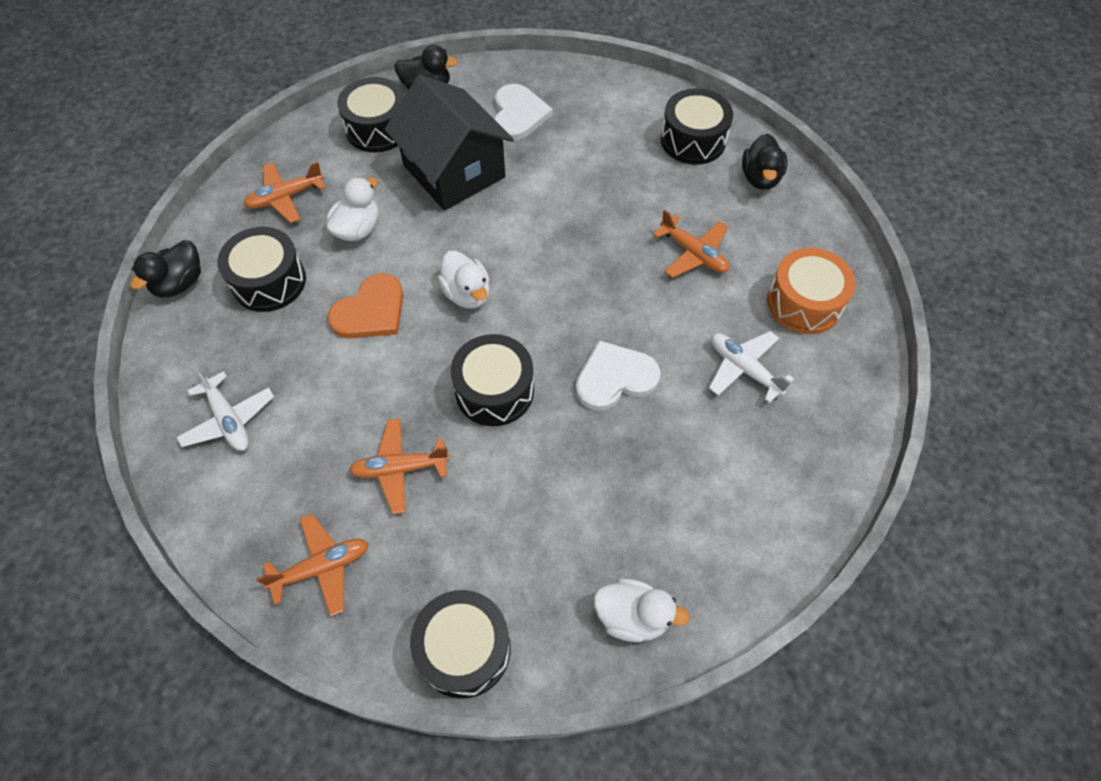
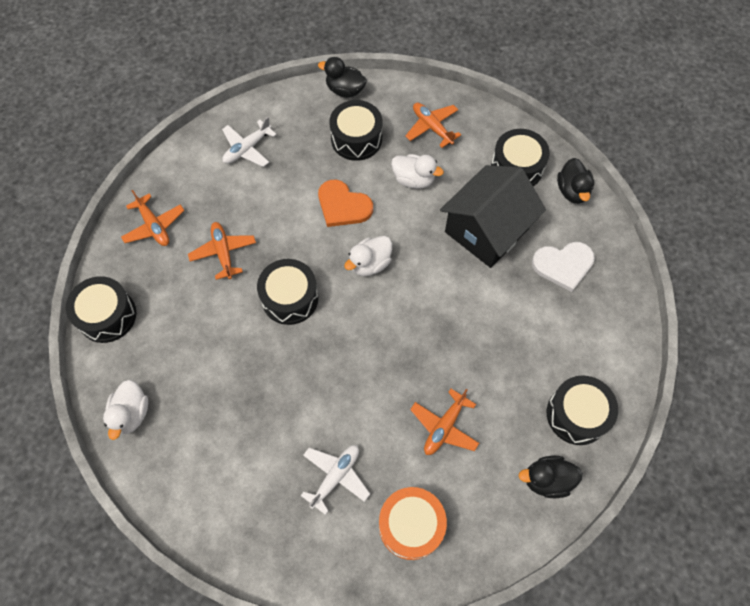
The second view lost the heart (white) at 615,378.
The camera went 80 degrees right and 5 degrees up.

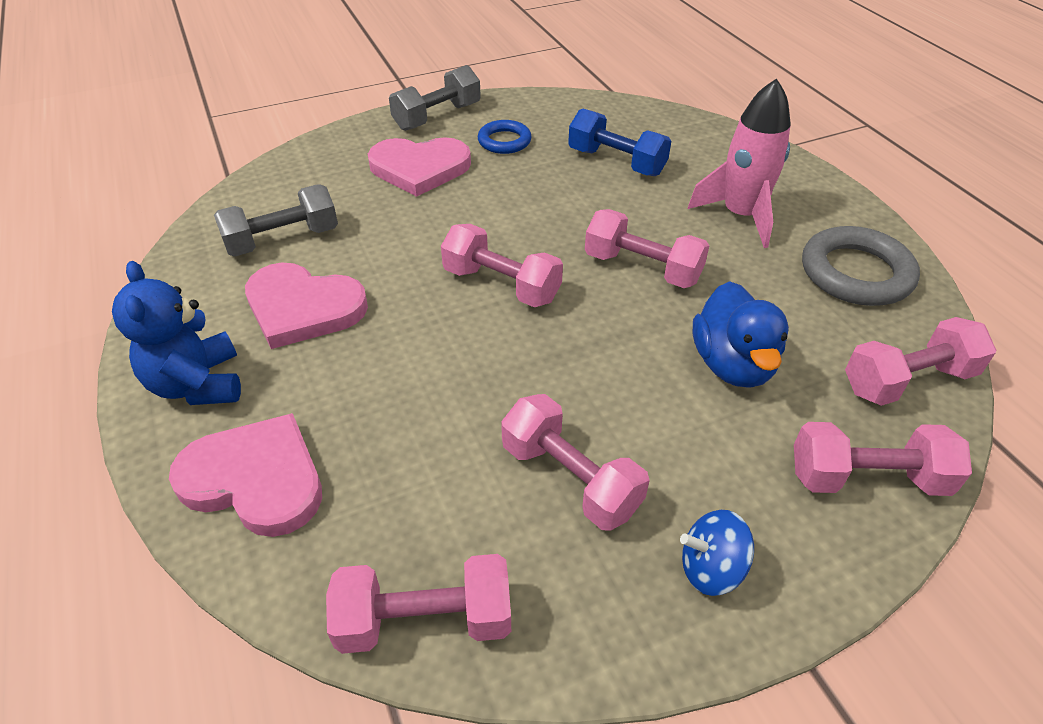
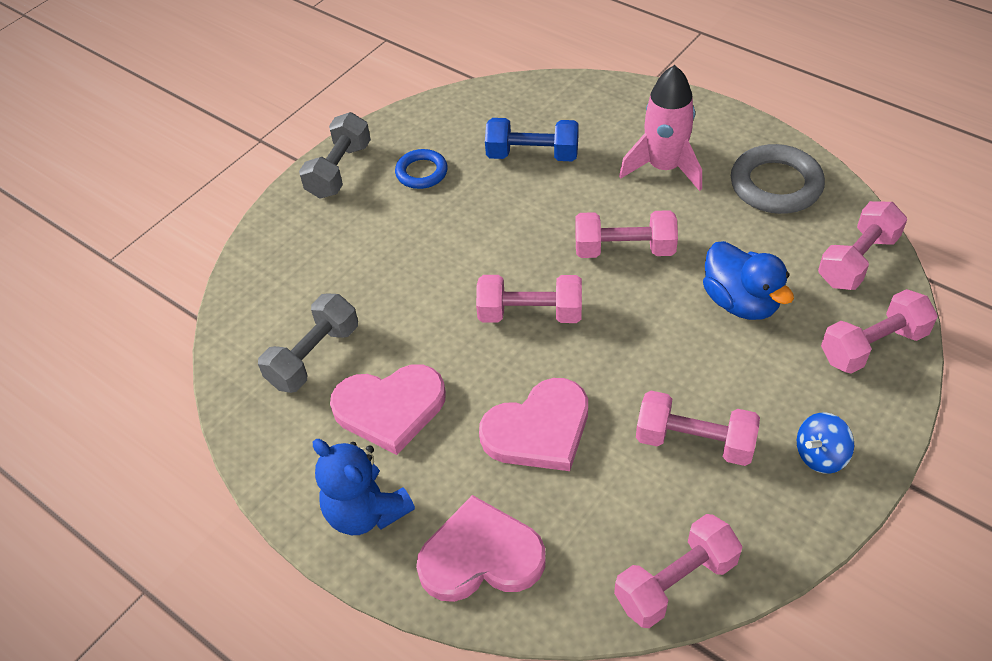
The heart (pink) ended up elsewhere, having gone from 419,168 to 539,429.
The camera went 25 degrees left and 5 degrees up.

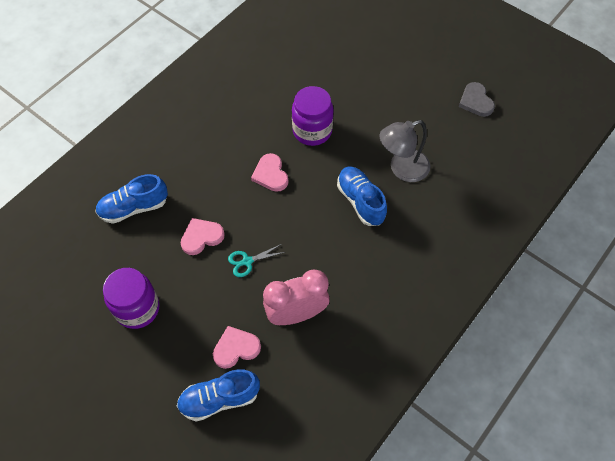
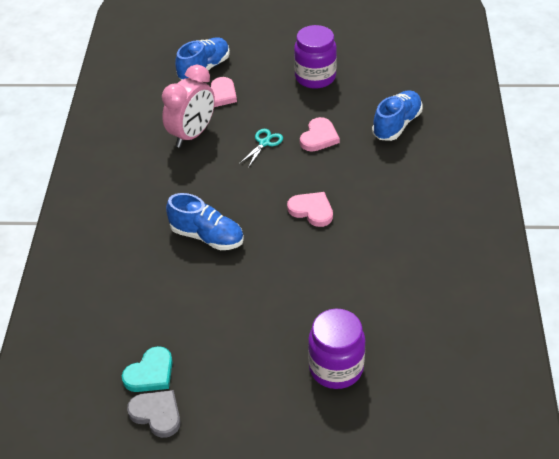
The second view gained the heart (turquoise) at 150,373.
The jar (purple) ended up elsewhere, having gone from 312,131 to 336,368.
The second view lost the lamp (grey) at 402,169.
The camera went 145 degrees right and 15 degrees down.

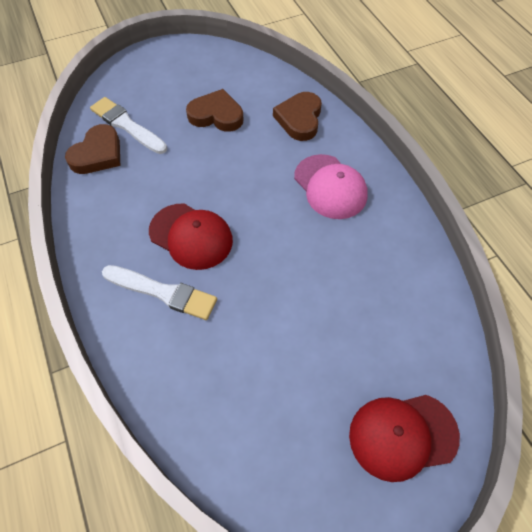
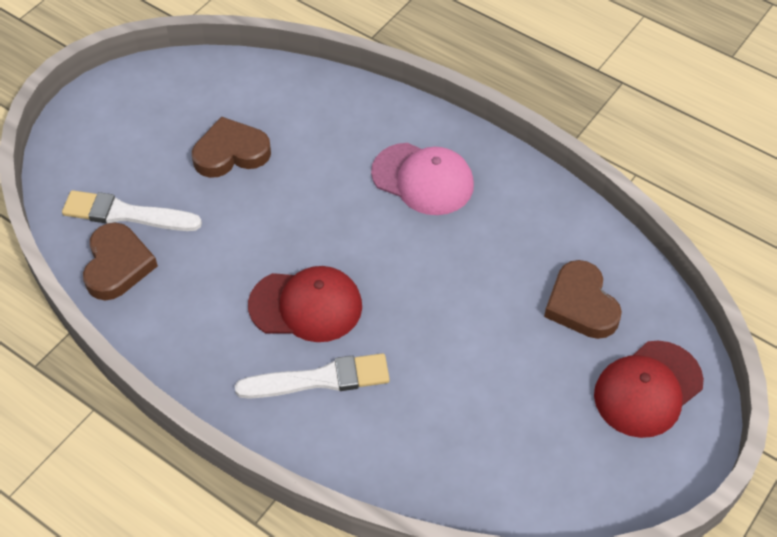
The heart (brown) ended up elsewhere, having gone from 299,119 to 581,304.
The camera went 30 degrees left and 5 degrees down.

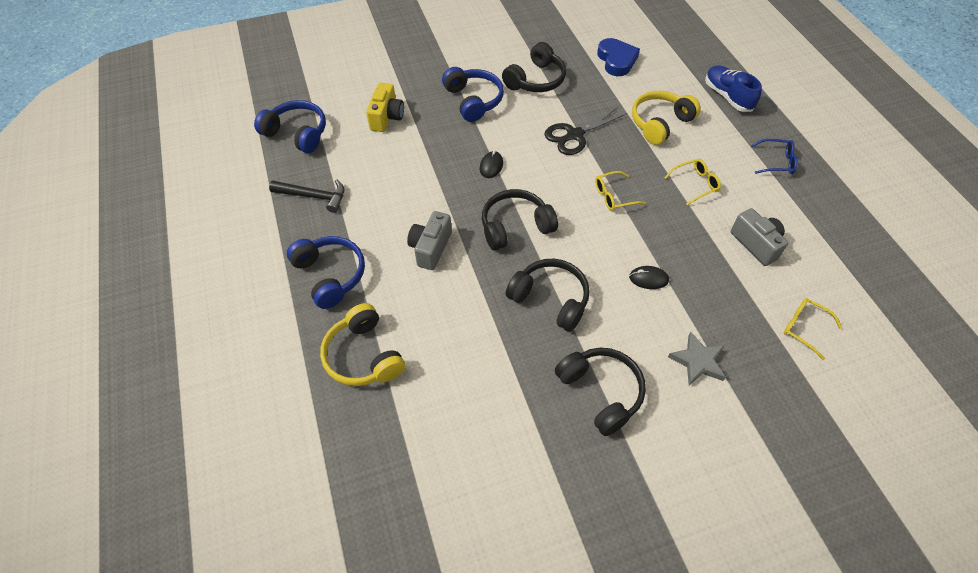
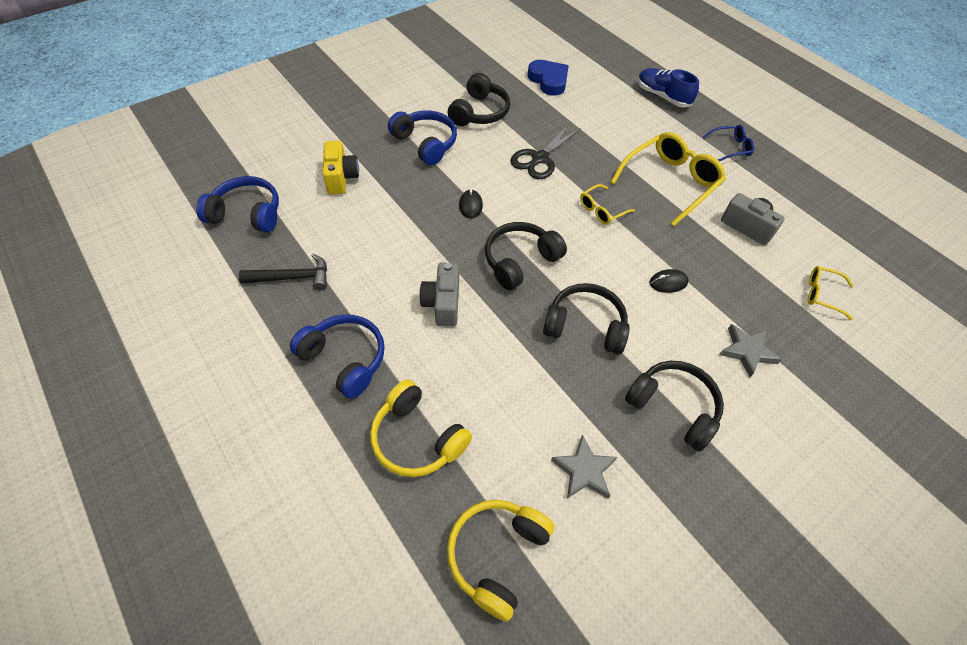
The headphones (yellow) ended up elsewhere, having gone from 660,123 to 497,555.
The second view gained the star (grey) at 584,470.
The size of the glasses (yellow) at 695,184 changed by a factor of 1.98.
The camera went 20 degrees left and 0 degrees up.

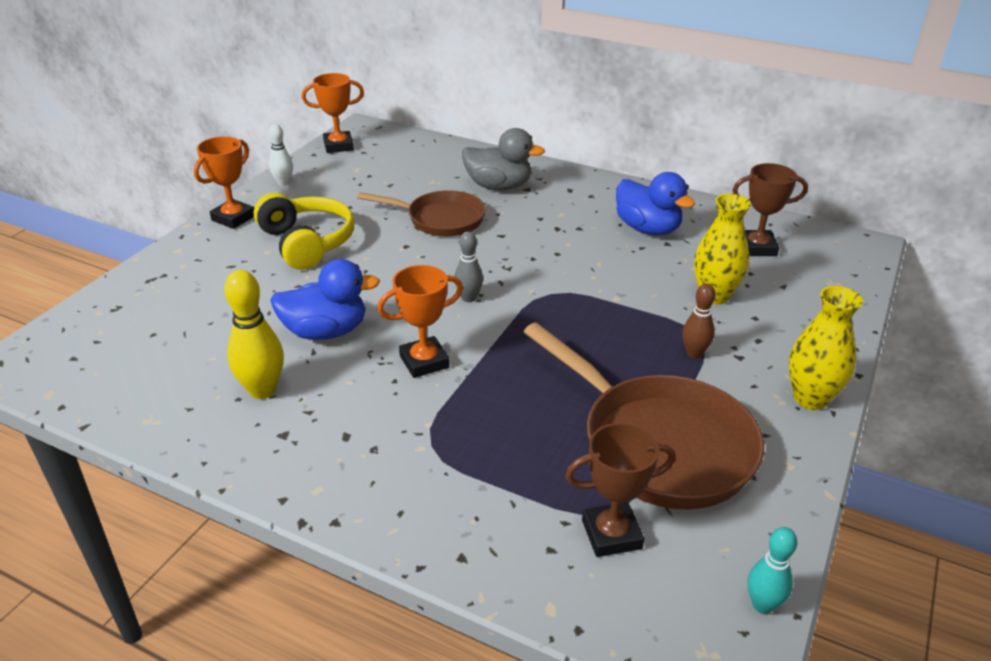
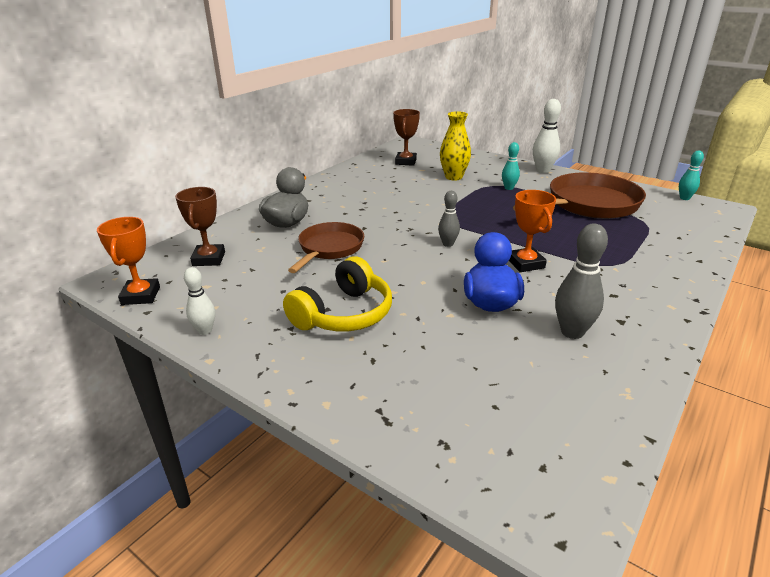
The trophy (brown) ended up elsewhere, having gone from 611,534 to 209,259.
The headphones (yellow) at 306,243 ended up facing another way, 150 degrees clockwise from before.
What was the bowling pin (brown) at 694,353 turned into the bowling pin (turquoise) at 509,188.
Where the vase (yellow) stood at 810,398, the bowling pin (white) came to stand at 543,170.
What was the bowling pin (yellow) at 263,390 turned into the bowling pin (grey) at 572,332.
The second view lost the trophy (orange) at 233,218.
The second view lost the duck (blue) at 647,229.
The camera went 80 degrees left and 5 degrees down.

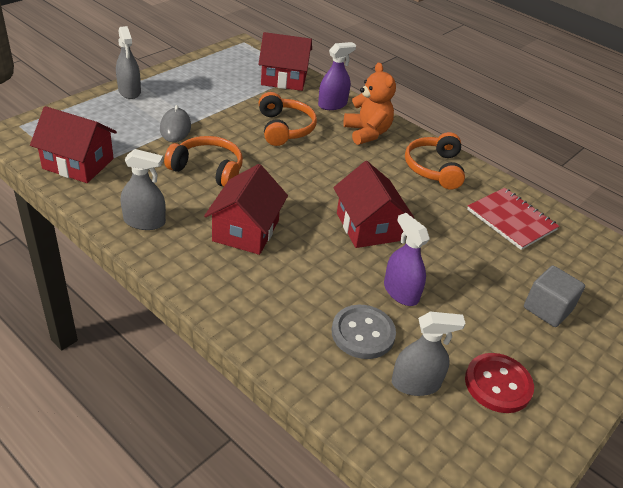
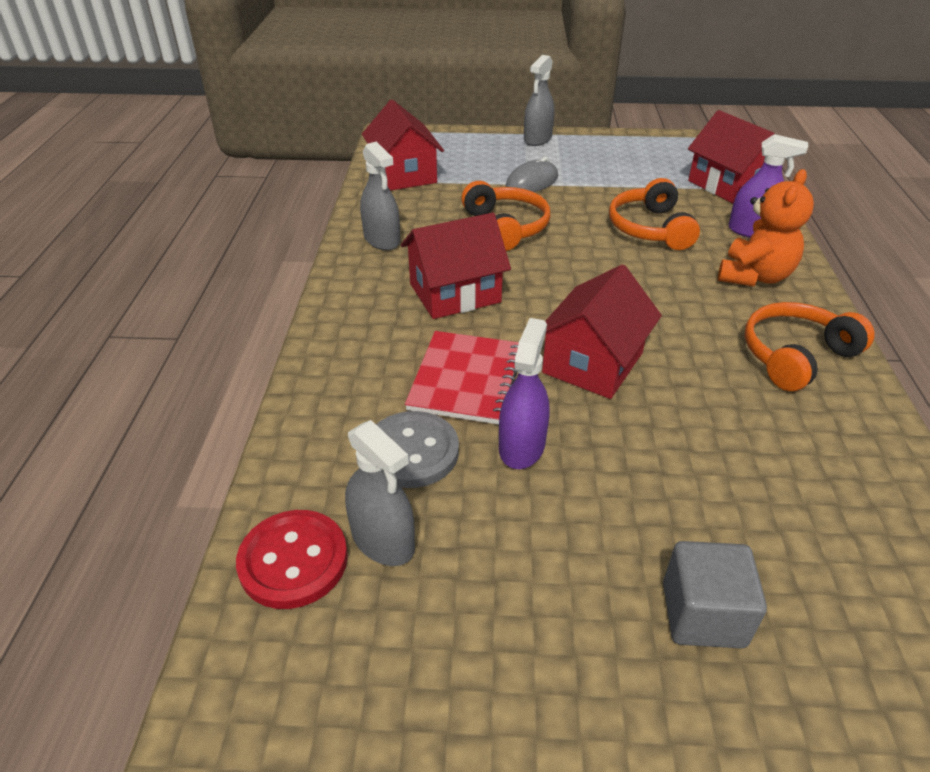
The button (red) ended up elsewhere, having gone from 498,384 to 293,561.
The notebook (red) ended up elsewhere, having gone from 511,220 to 466,379.
The headphones (orange) at 285,128 ended up facing another way, 135 degrees clockwise from before.
The camera went 55 degrees right and 0 degrees up.

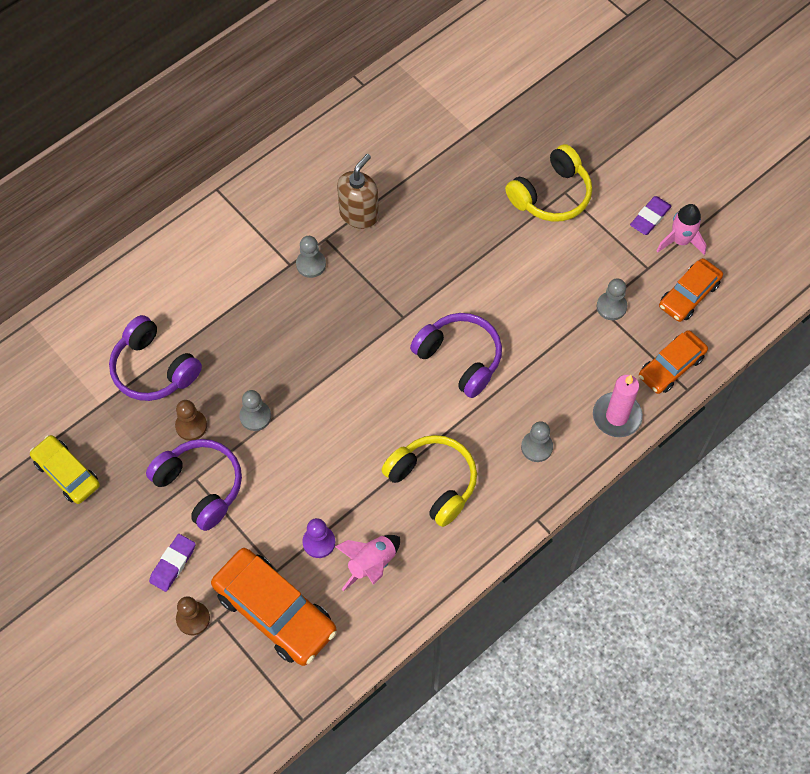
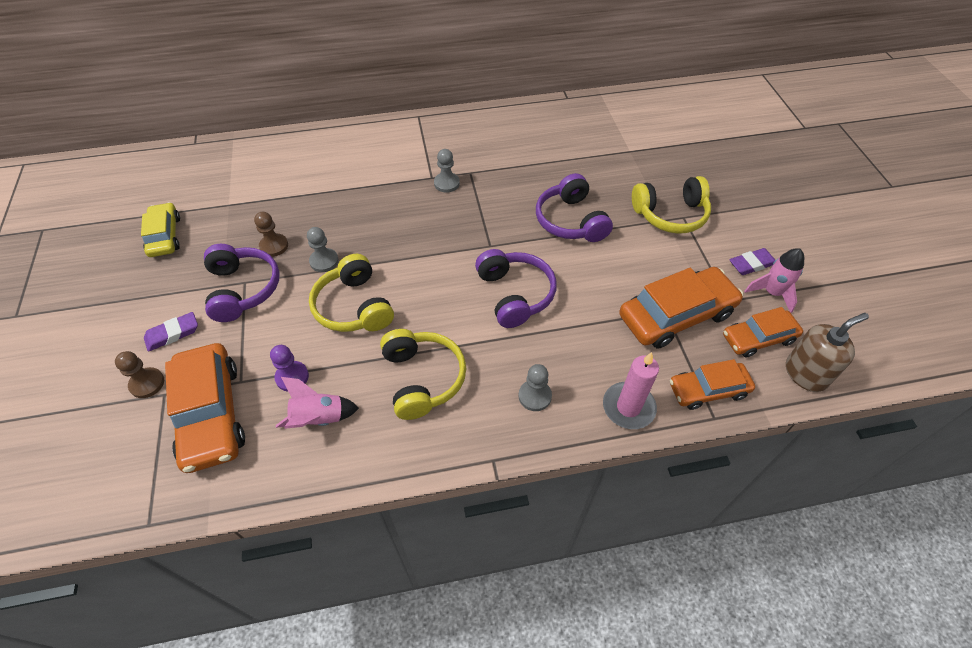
The second view gained the headphones (yellow) at 354,307.
The headphones (purple) ended up elsewhere, having gone from 153,369 to 570,221.
Where the pawn (grey) stood at 611,307, the car (orange) came to stand at 676,315.
The soap dispenser (brown) ended up elsewhere, having gone from 359,214 to 805,374.
The camera went 30 degrees right and 10 degrees down.

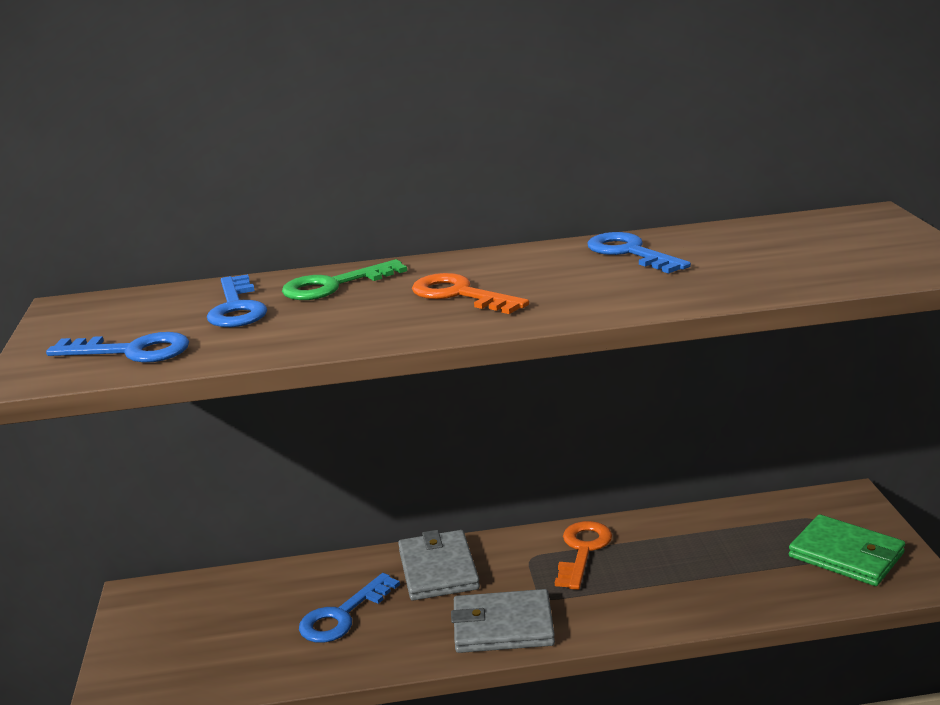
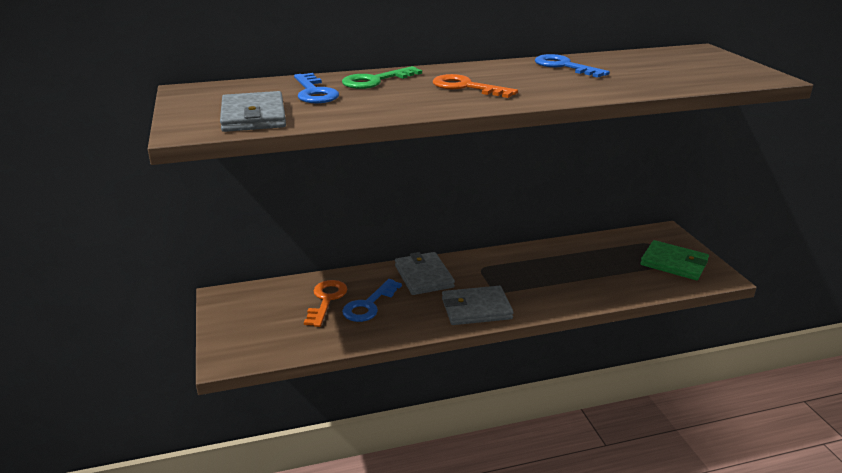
Where the key (blue) stood at 132,351, the wallet (grey) came to stand at 253,116.
The key (orange) ended up elsewhere, having gone from 583,550 to 326,300.
The camera went 10 degrees left and 5 degrees up.

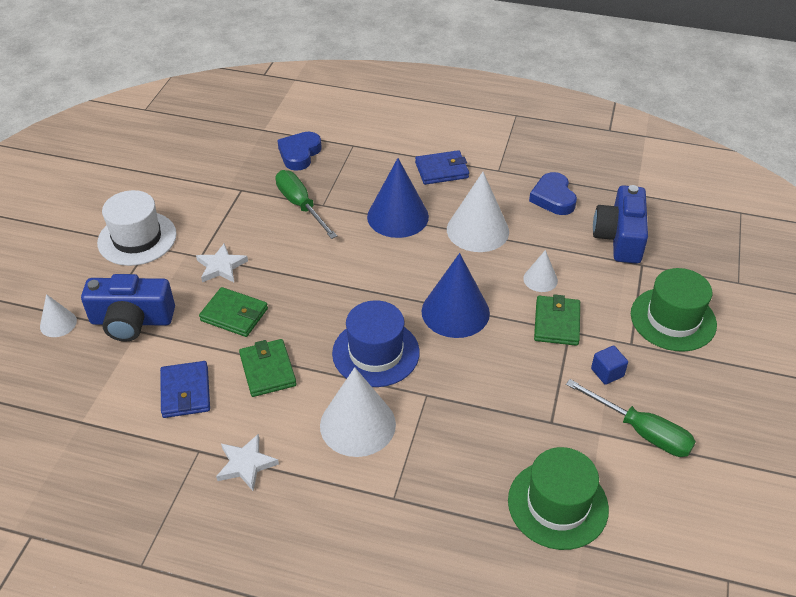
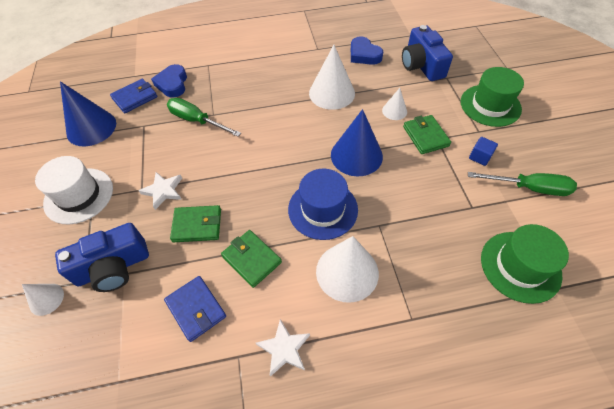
The cone (blue) ended up elsewhere, having gone from 397,216 to 91,128.
The wallet (blue) ended up elsewhere, having gone from 441,170 to 135,98.
The camera went 25 degrees left and 10 degrees up.

